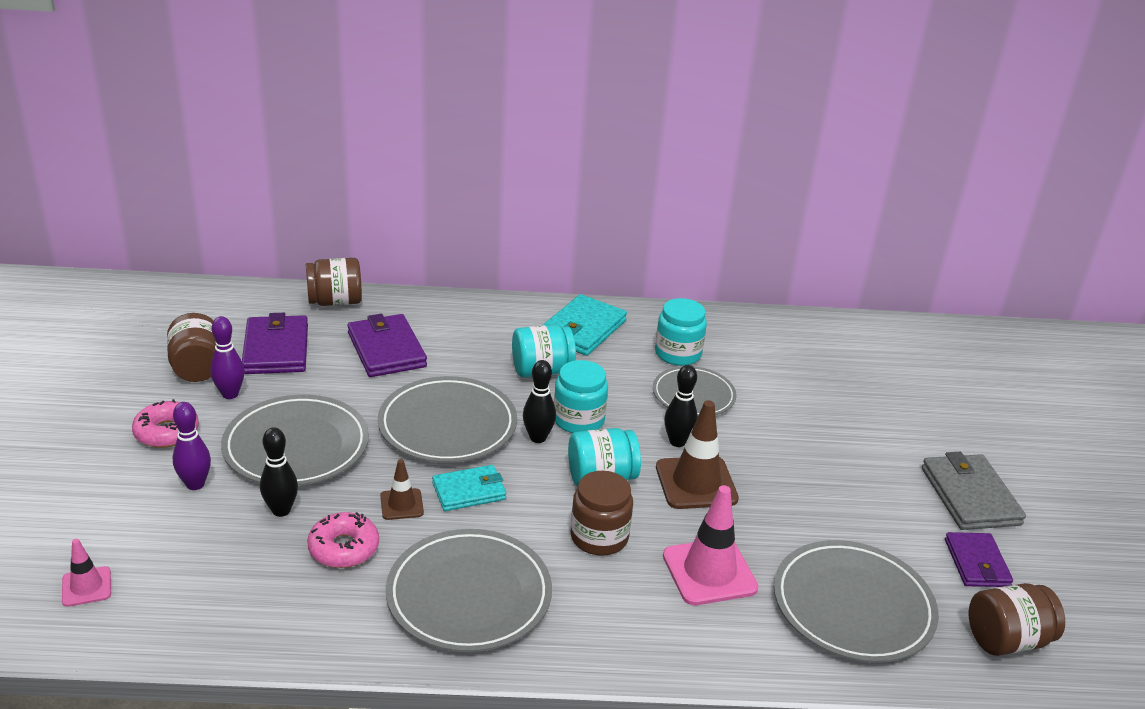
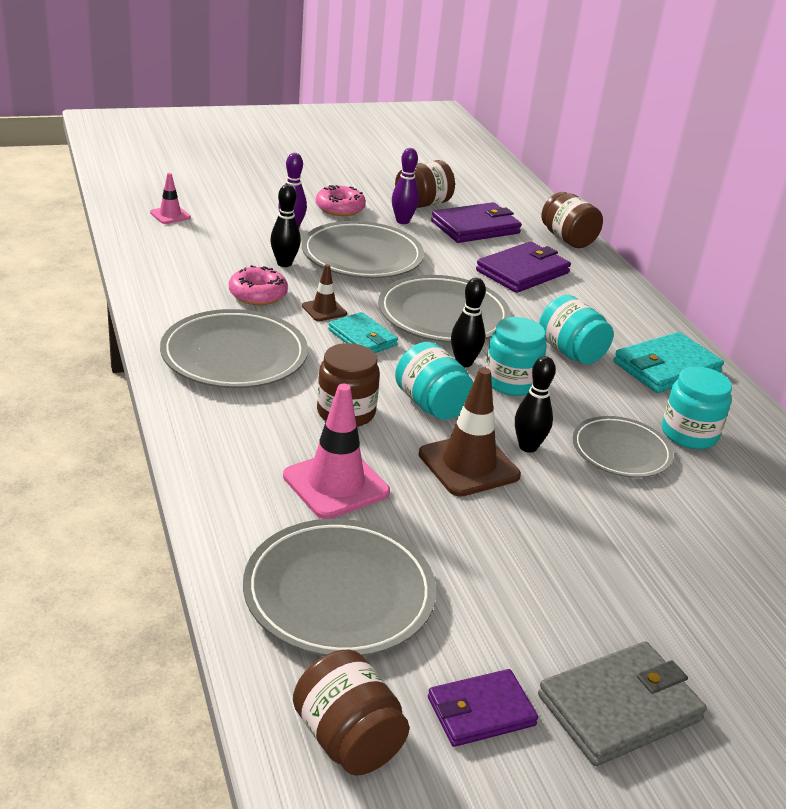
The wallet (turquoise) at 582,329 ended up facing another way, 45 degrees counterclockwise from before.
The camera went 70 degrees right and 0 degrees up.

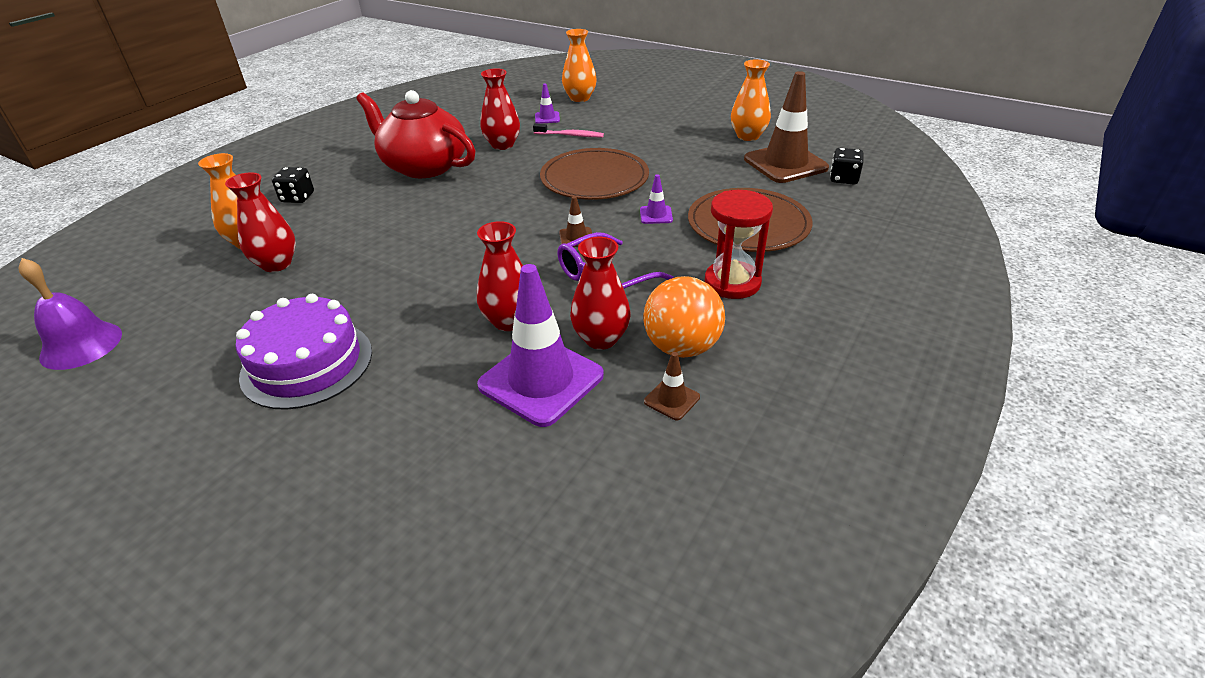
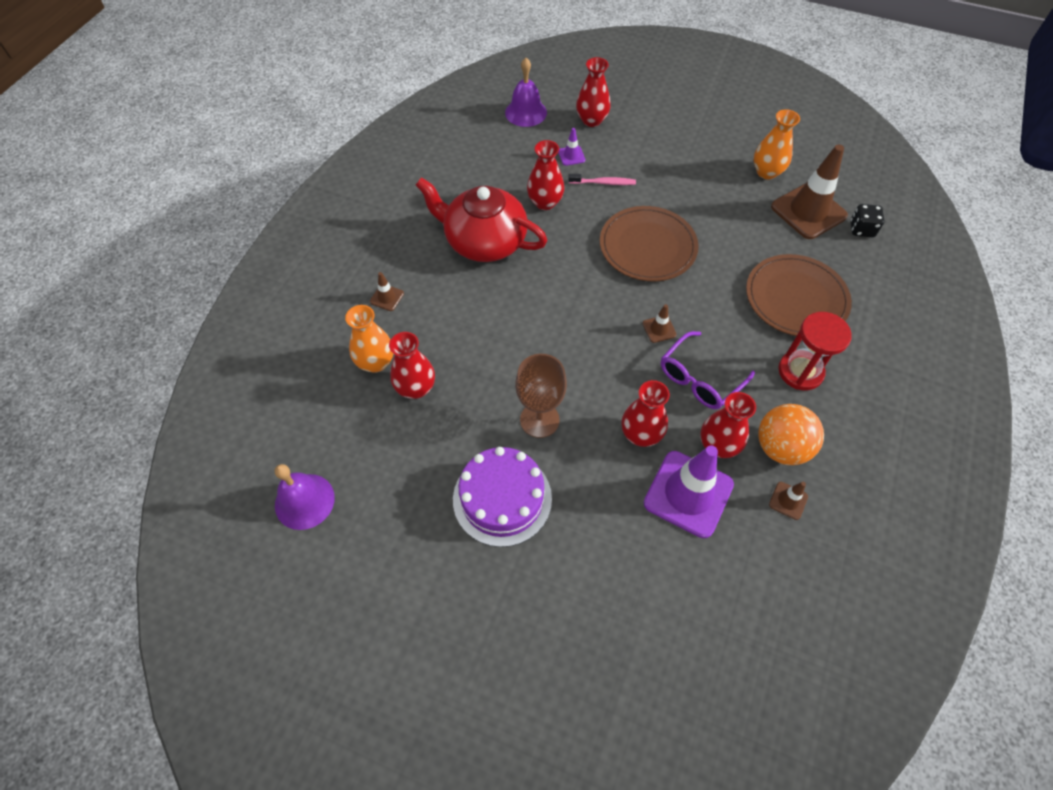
Where the dice (black) stood at 297,198, the traffic cone (brown) came to stand at 387,297.
The second view gained the bell (purple) at 526,112.
The second view gained the goblet (brown) at 539,420.
What was the vase (orange) at 580,98 turned into the vase (red) at 591,120.
The second view lost the traffic cone (purple) at 656,215.
The camera went 10 degrees left and 20 degrees up.

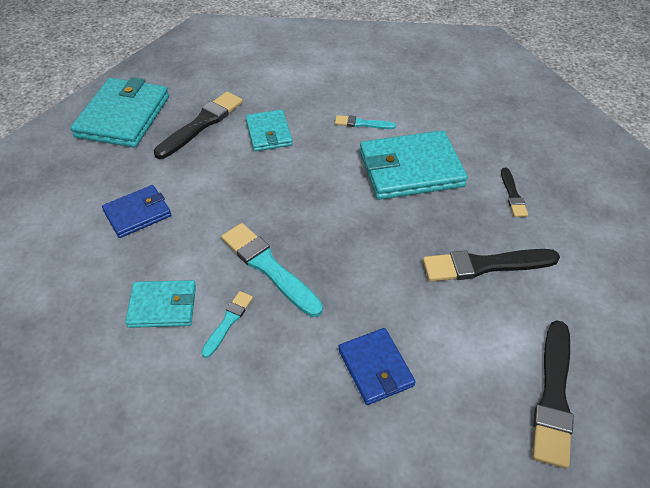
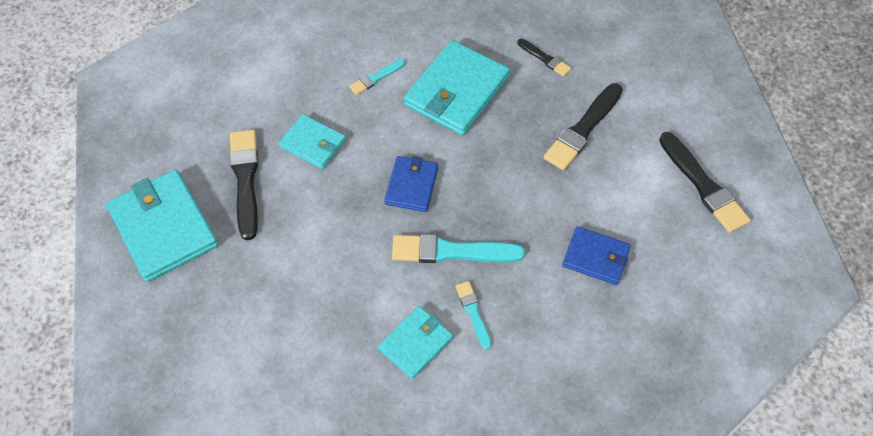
The wallet (blue) ended up elsewhere, having gone from 138,213 to 412,185.
The camera went 45 degrees left and 10 degrees up.

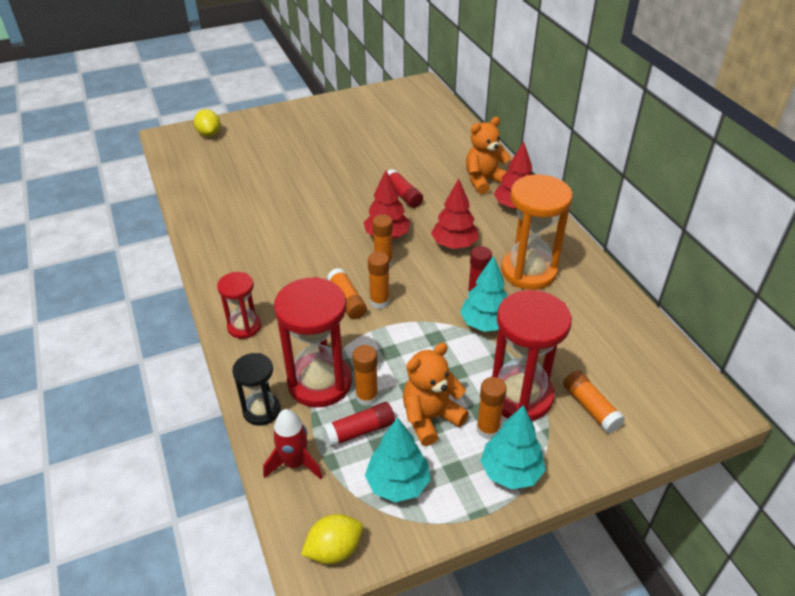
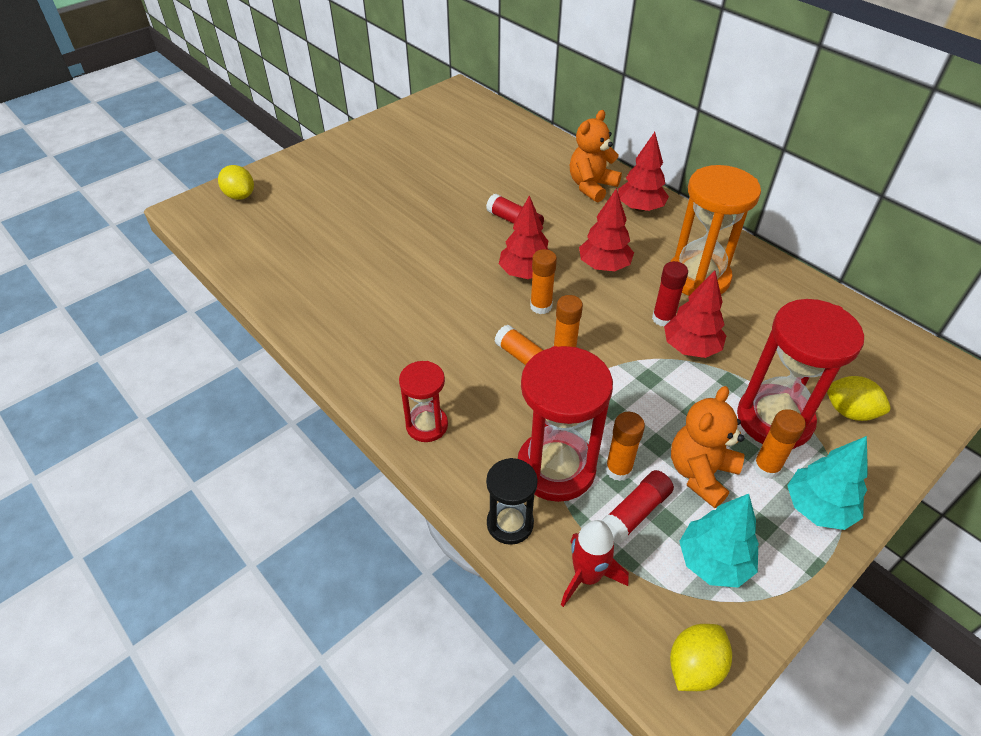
What was the tree (turquoise) at 485,324 turned into the tree (red) at 691,347.
Where the glue stick (orange) stood at 590,407, the lemon (yellow) came to stand at 849,411.
The camera went 20 degrees left and 5 degrees up.

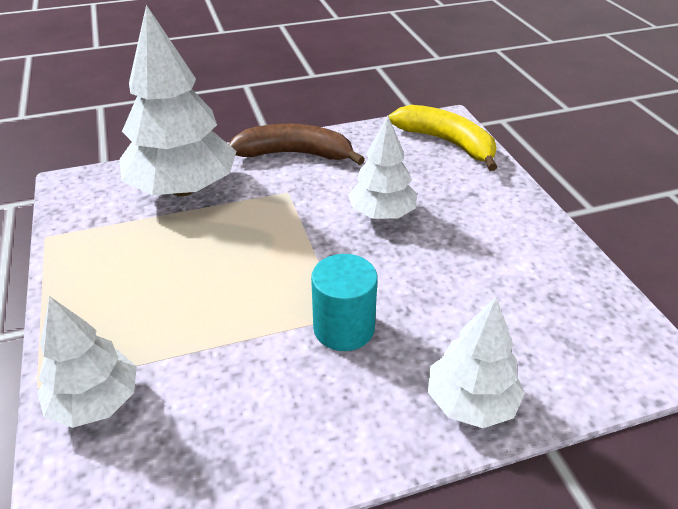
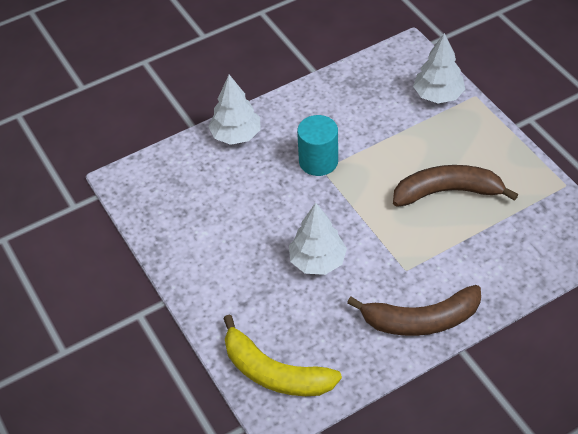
The second view gained the banana (brown) at 448,192.
The second view lost the tree (white) at 183,189.
The camera went 170 degrees right and 10 degrees up.

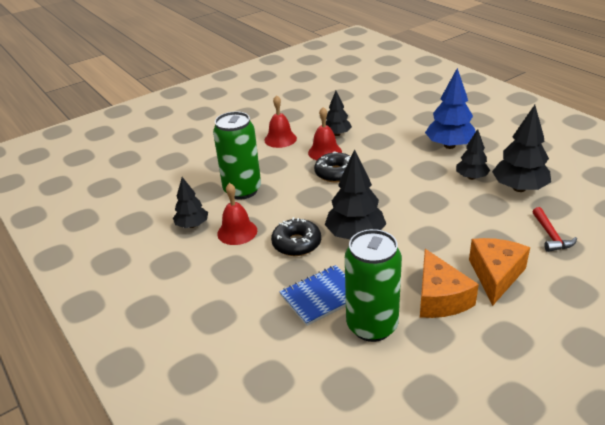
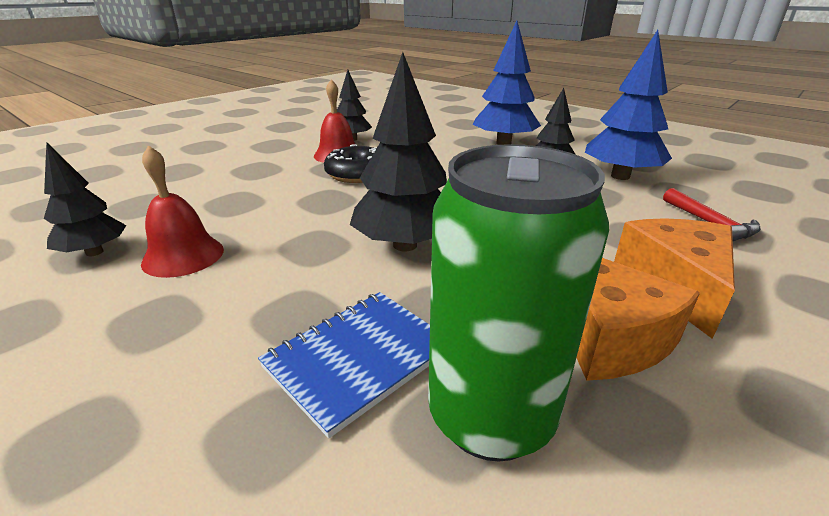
What was the tree (black) at 519,188 turned into the tree (blue) at 620,176.
The second view lost the can (green) at 242,190.
The second view lost the bell (red) at 280,139.
The second view lost the donut (black) at 296,243.
The camera went 15 degrees left and 5 degrees down.

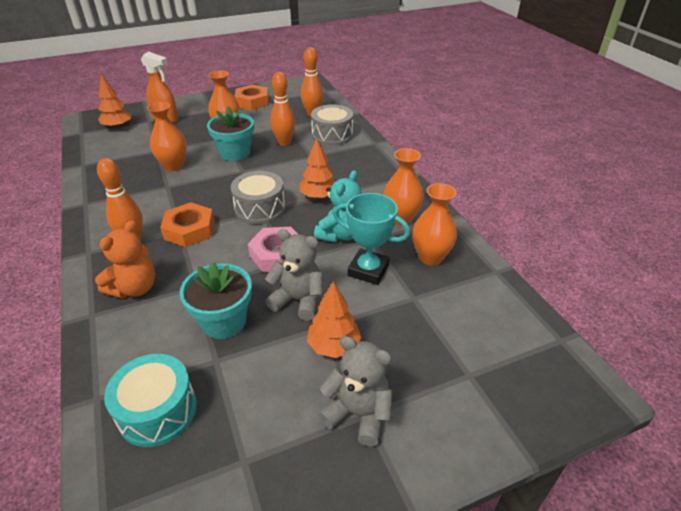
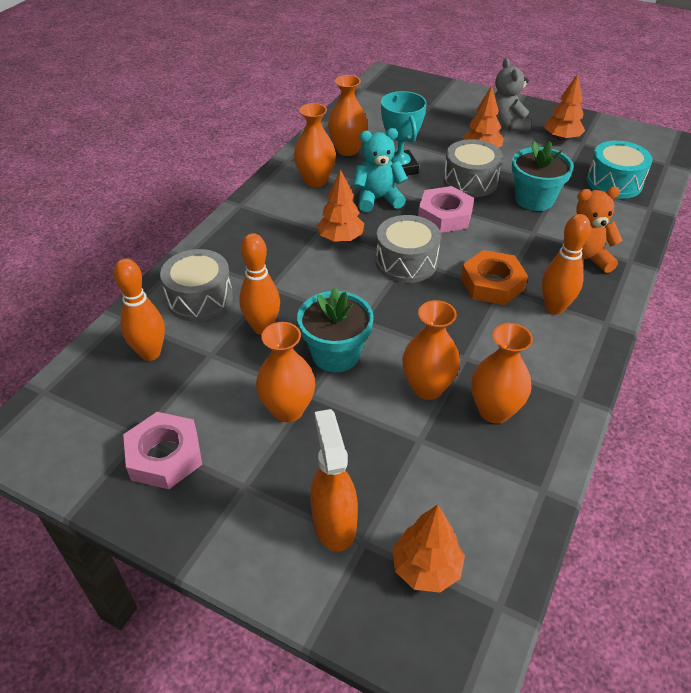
What was the nut (orange) at 252,102 turned into the nut (pink) at 165,456.
Where the teddy bear (grey) stood at 298,300, the drum (grey) came to stand at 470,181.
The second view gained the vase (orange) at 494,411.
The second view gained the tree (orange) at 561,138.
The camera went 130 degrees left and 5 degrees up.

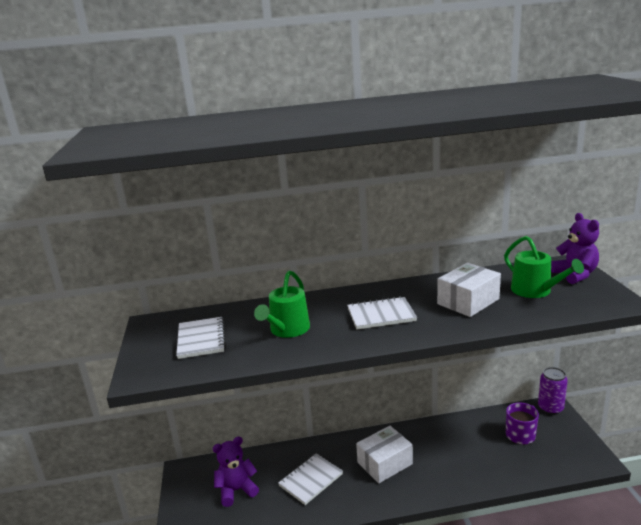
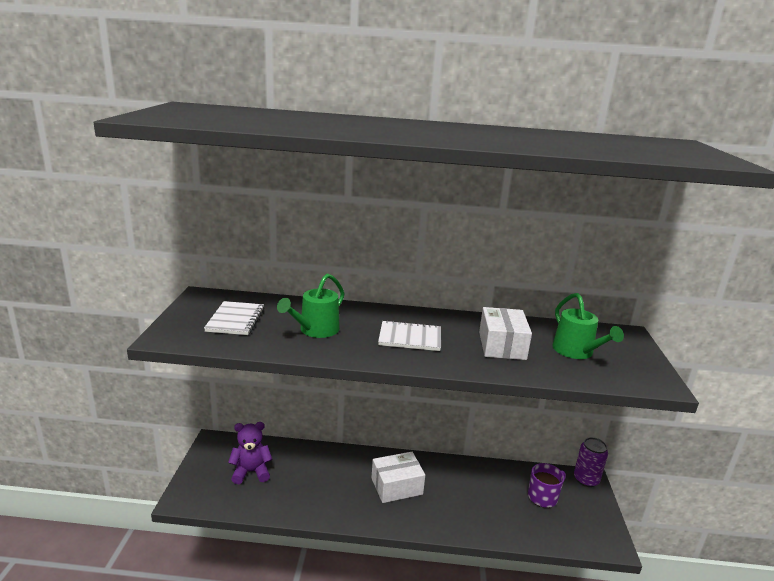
The box (white) at 468,301 ended up facing another way, 60 degrees counterclockwise from before.
The second view lost the notebook (white) at 311,480.
The second view lost the teddy bear (purple) at 575,275.
The camera went 10 degrees right and 0 degrees up.

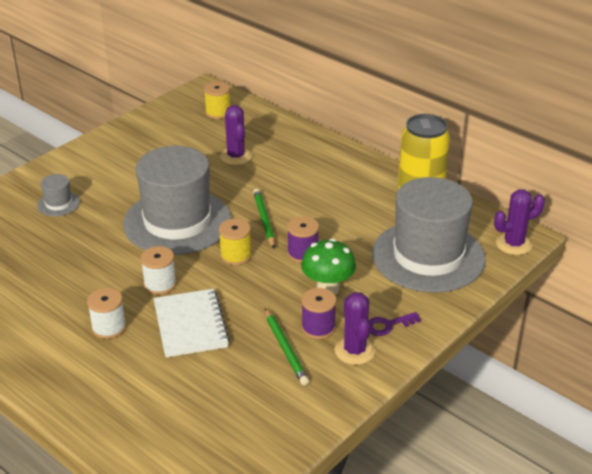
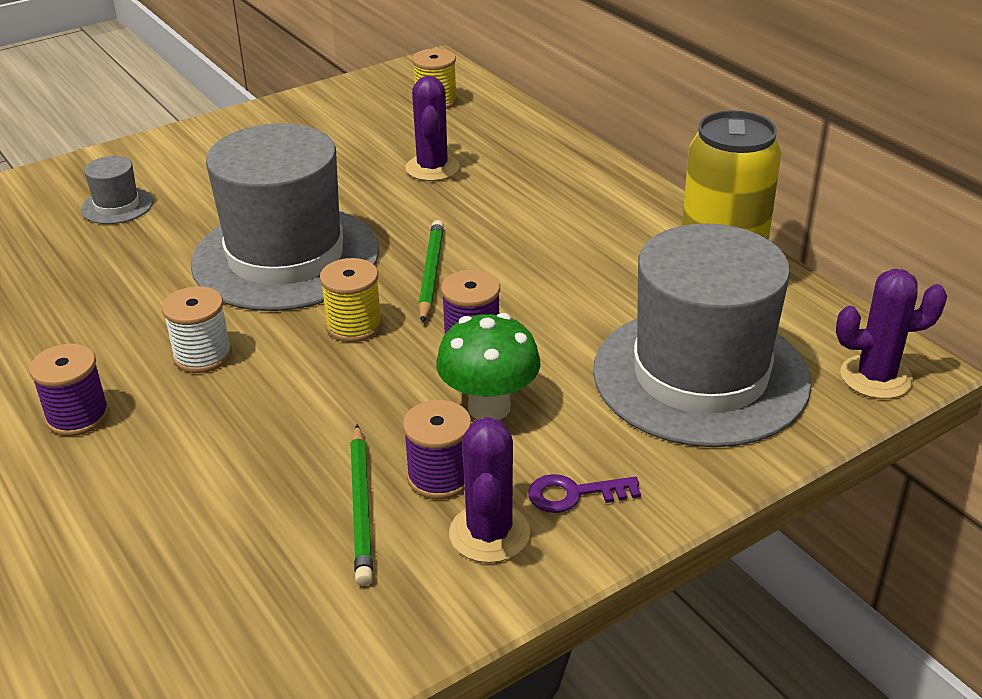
What was the spool (white) at 109,327 turned into the spool (purple) at 78,416.
The second view lost the notebook (white) at 190,325.
The camera went 15 degrees right and 0 degrees up.

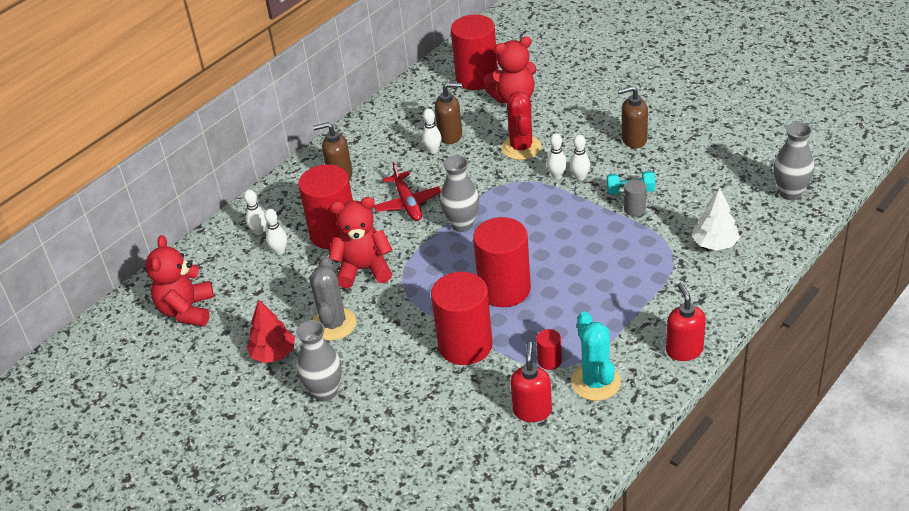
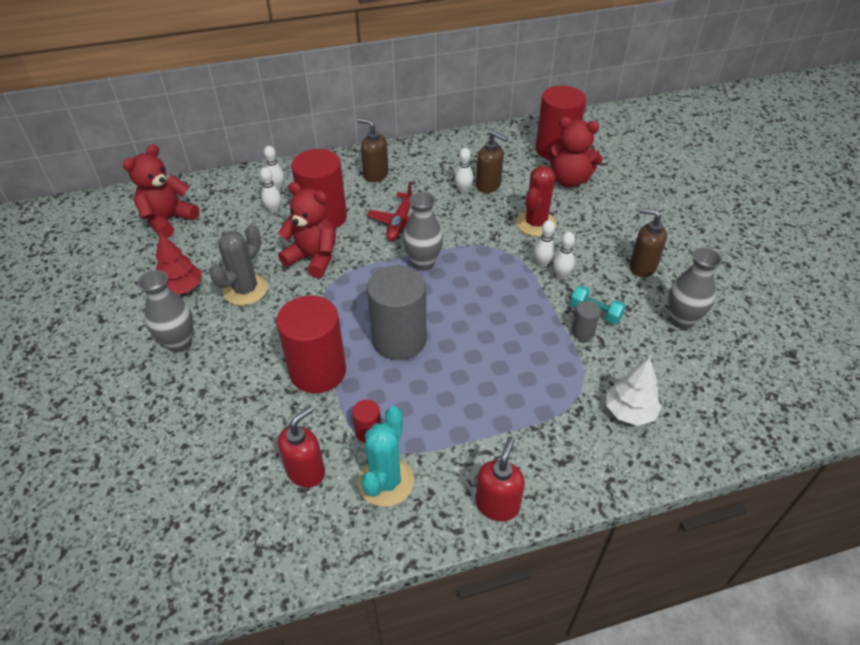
What was the cylinder (red) at 504,289 turned into the cylinder (grey) at 399,340.
The vase (grey) ended up elsewhere, having gone from 790,193 to 681,320.
The camera went 30 degrees right and 5 degrees up.

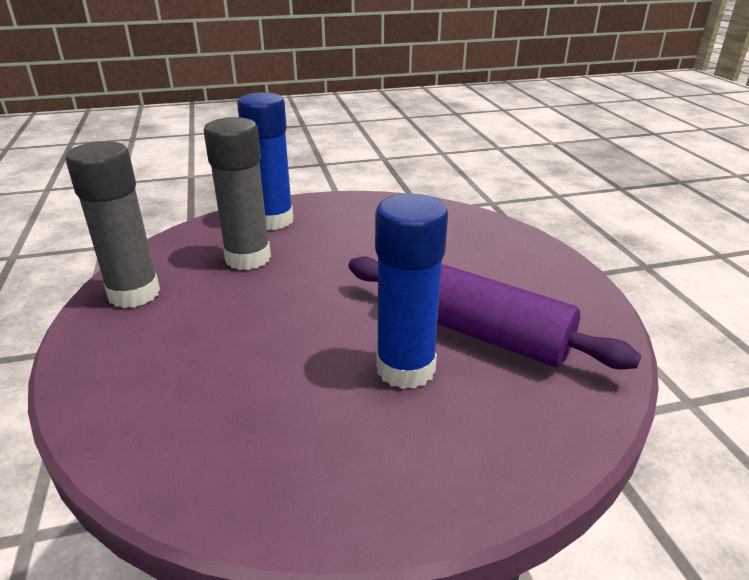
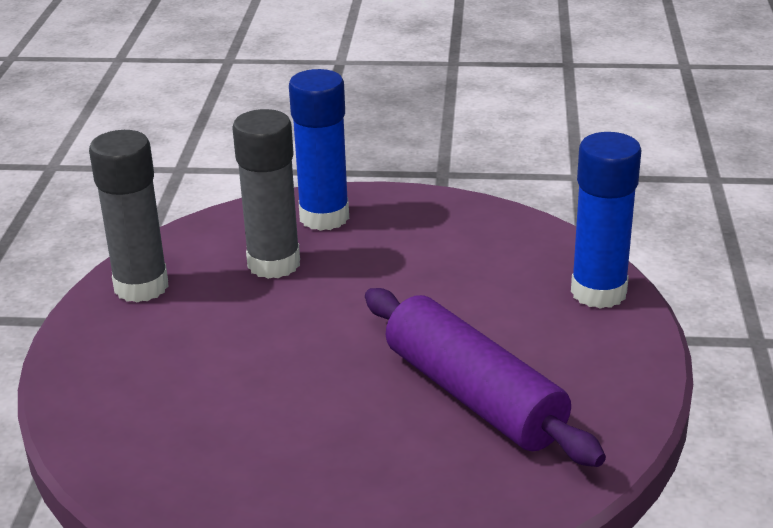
The glue stick (blue) ended up elsewhere, having gone from 405,369 to 598,292.
The camera went 20 degrees right and 0 degrees up.

